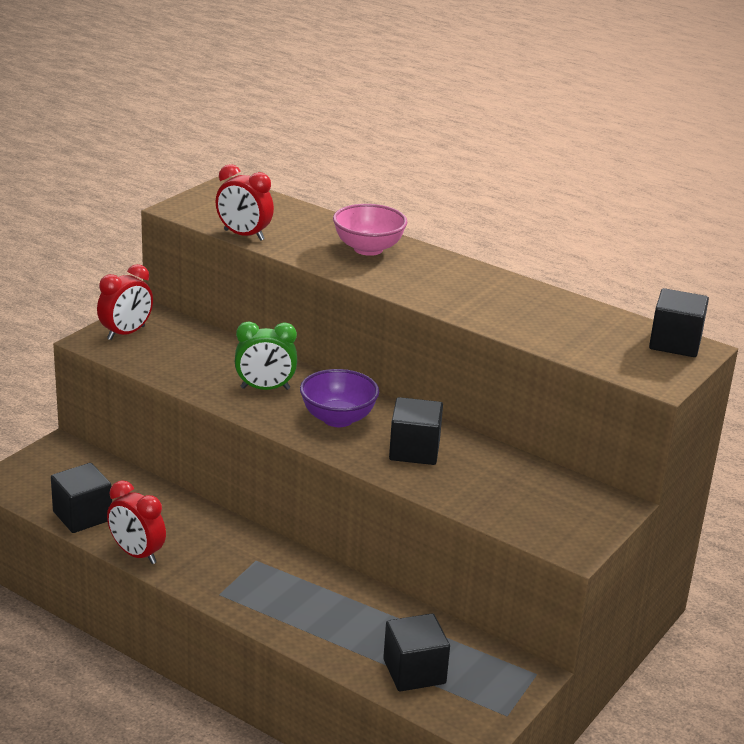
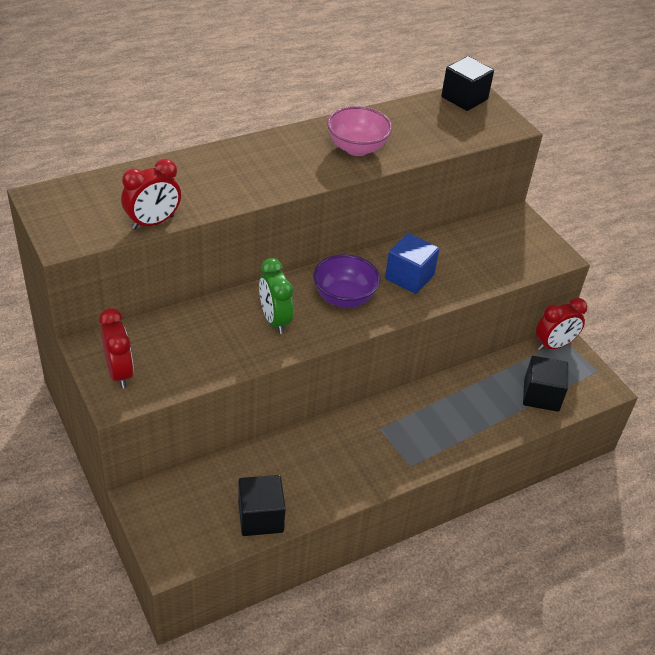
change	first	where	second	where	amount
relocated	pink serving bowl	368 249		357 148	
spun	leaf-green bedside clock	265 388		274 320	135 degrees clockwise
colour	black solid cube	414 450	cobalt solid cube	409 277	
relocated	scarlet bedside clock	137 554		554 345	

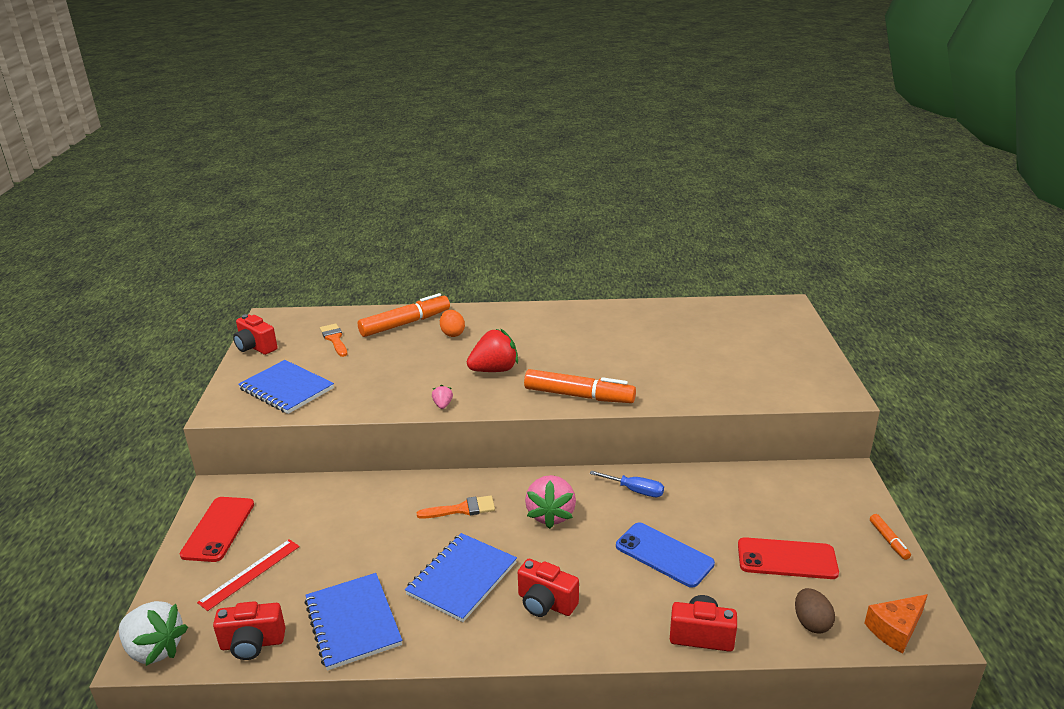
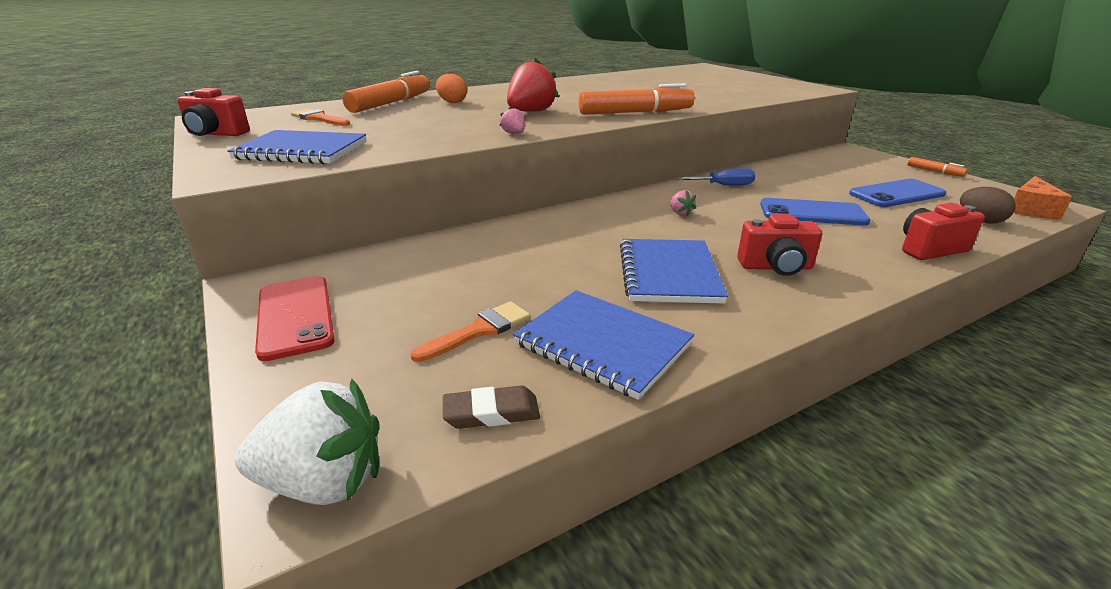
change	first	where	second	where	amount
size	pink strawberry	551 515		680 213	x0.45
relocated	orange-coloured brush	462 509		479 330	
colour	scarlet smartphone	787 559	cobalt smartphone	896 194	
missing	scarlet measuring stick	250 574			
exchanged	scarlet photo camera	252 644	brown pencil eraser	491 412	

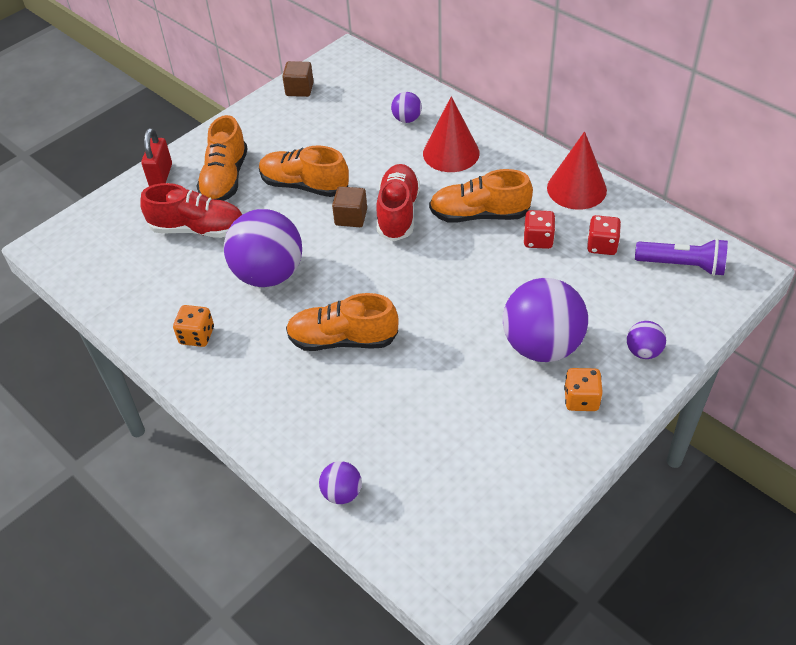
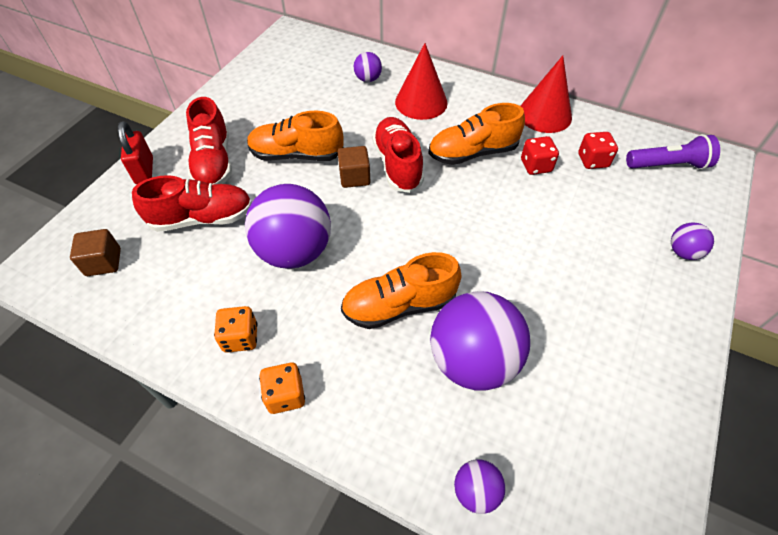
change	first	where	second	where	amount
relocated	brown solid cube	299 89		103 262	
colour	orange-coloured lace-up shoe	225 179	scarlet lace-up shoe	214 162	
relocated	purple sphere	542 346		473 361	
relocated	orange-coloured die	581 399		285 395	

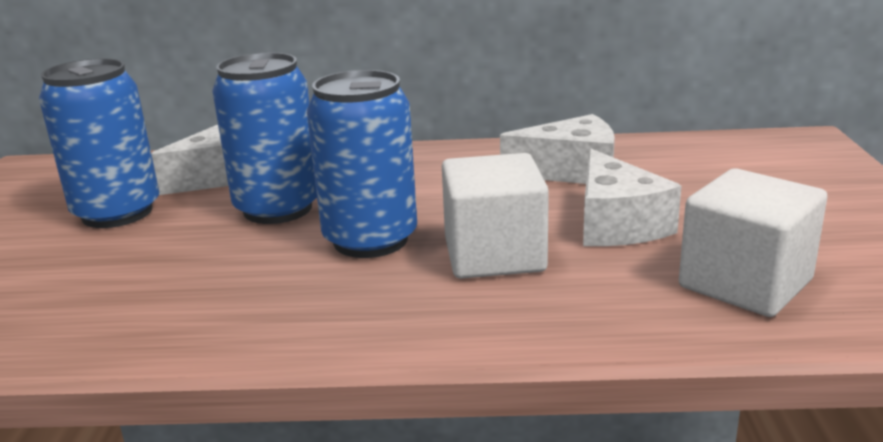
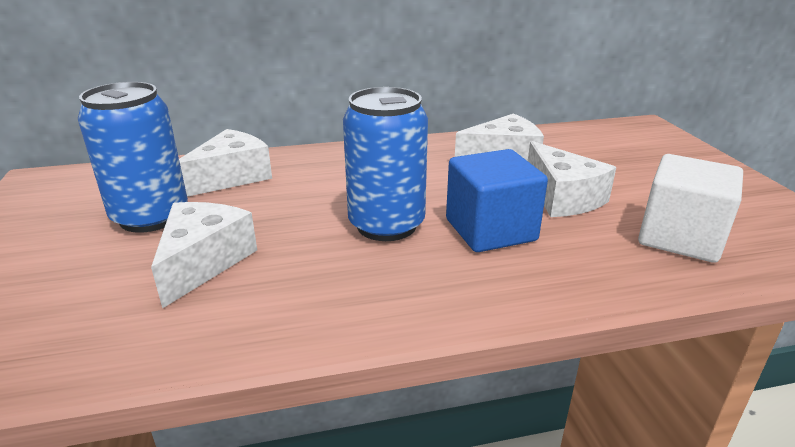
change	first	where	second	where	amount
missing	cobalt tin	277 209			
colour	snow-white solid cube	494 255	cobalt solid cube	490 230	
appeared			snow-white cheese wedge	203 262	

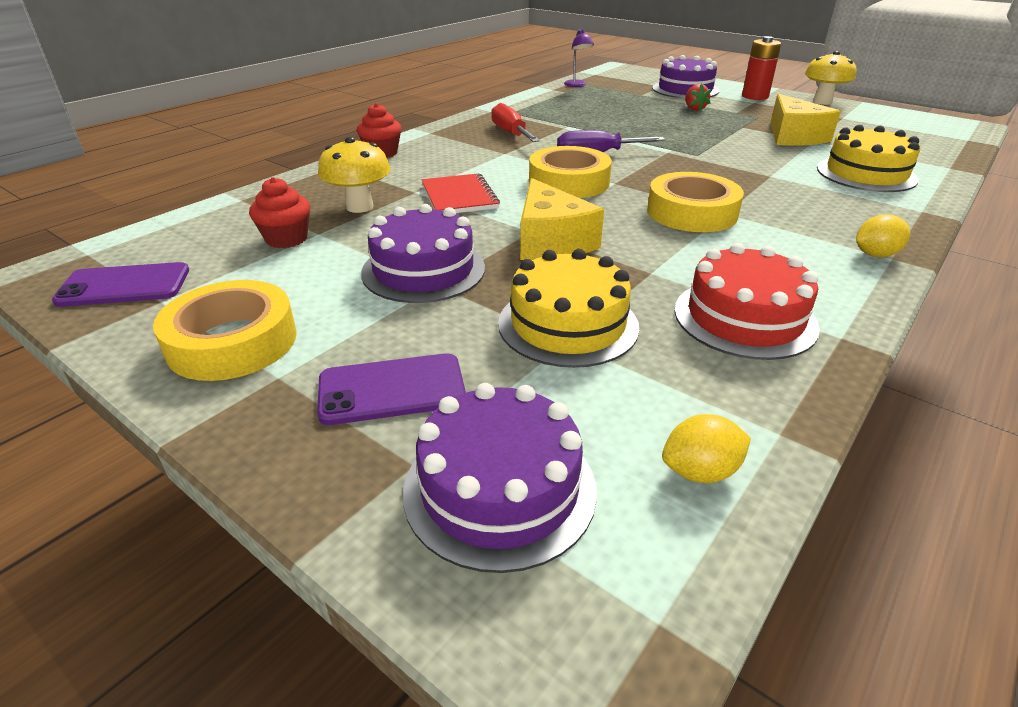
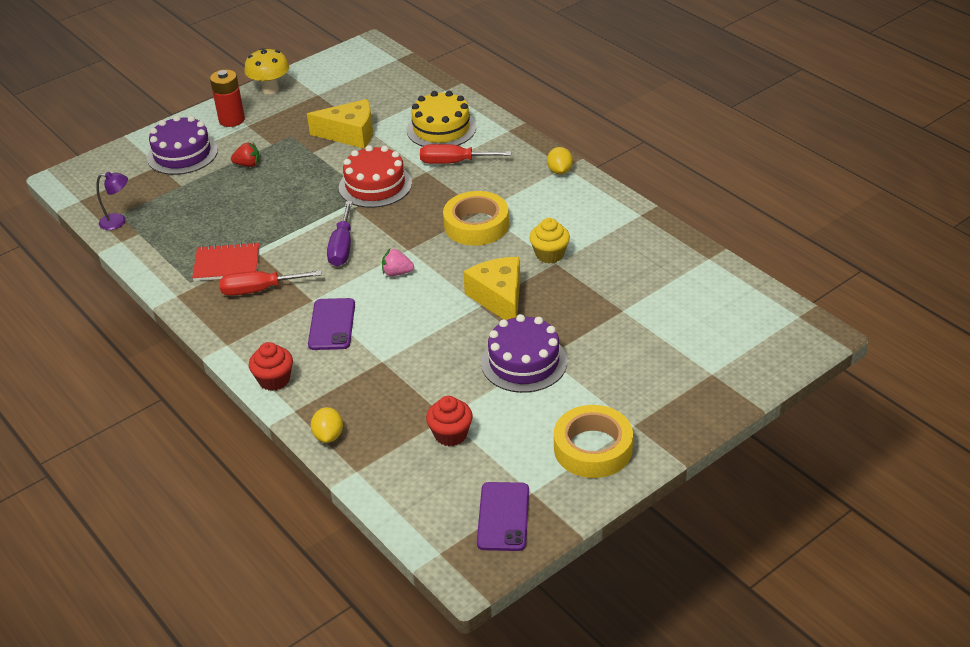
change	first	where	second	where	amount
missing	yellow fungus	359 207			
exchanged	yellow roll of tape	569 182	pink strawberry	397 273	
relocated	scarlet exercise book	459 197		227 264	
spun	yellow cheese wedge	551 241		499 298	105 degrees counterclockwise
relocated	scarlet cake	744 318		375 185	
missing	yellow cake	568 324			
relocated	purple smartphone	392 389		332 324	
missing	purple cake	499 489			
relocated	yellow toy lemon	700 471		328 436	
appeared			scarlet flat screwdriver	454 162	
appeared			yellow fairy cake	549 254	

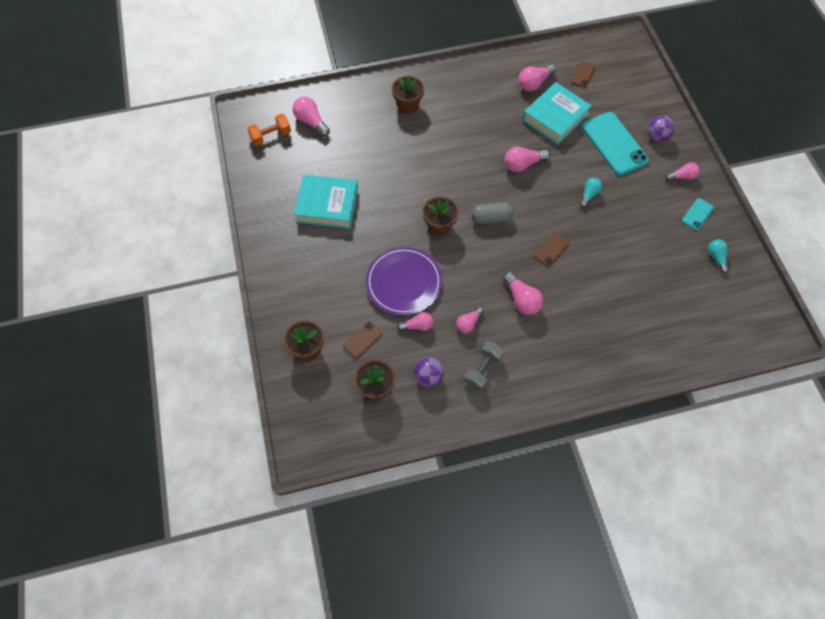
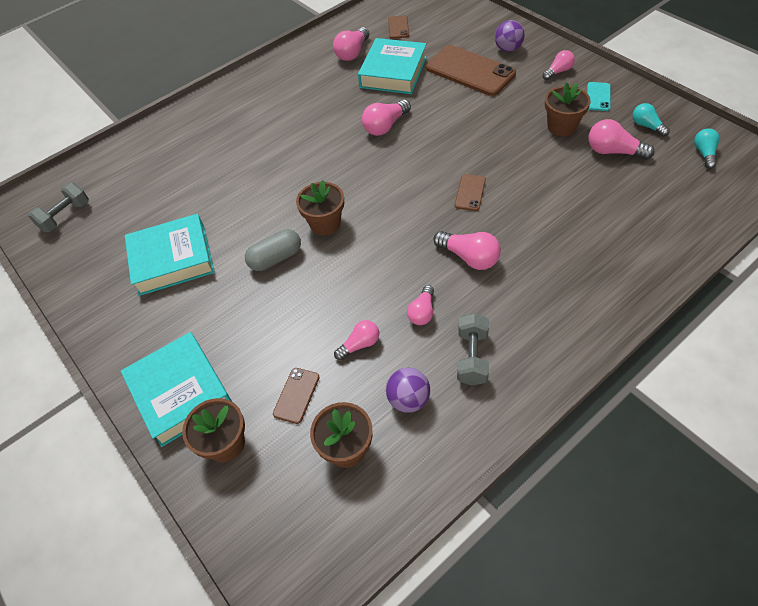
change	first	where	second	where	amount
relocated	brown potted plant	408 105		561 126	
relocated	pink bulb	311 122		613 151	
colour	turquoise smartphone	614 144	brown smartphone	470 71	
colour	orange-coloured hand weight	271 136	ash-grey hand weight	65 216	
relocated	turquoise bulb	589 195		704 153	
relocated	ash-grey pill	491 218		276 258	
missing	purple dinner plate	404 282			
appeared			turquoise hardcover	180 392	

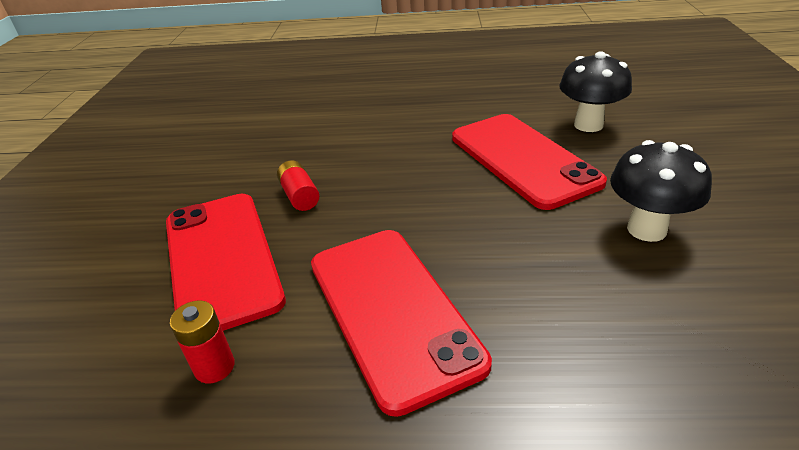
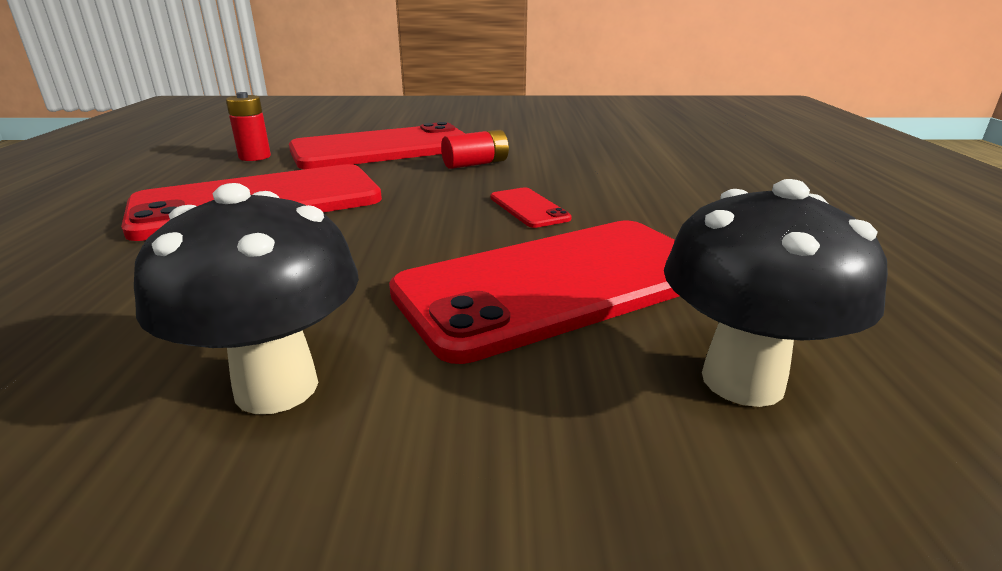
change	first	where	second	where	amount
appeared			scarlet smartphone	529 208	

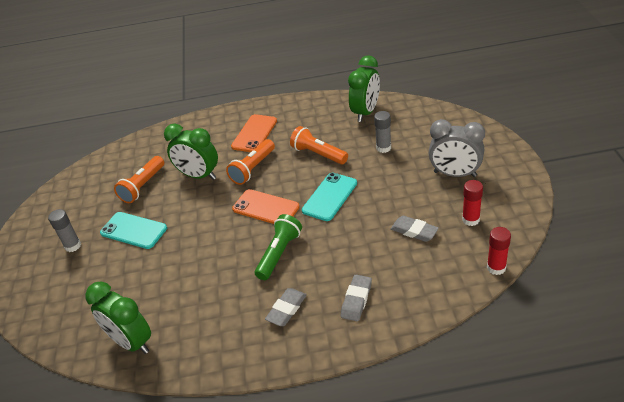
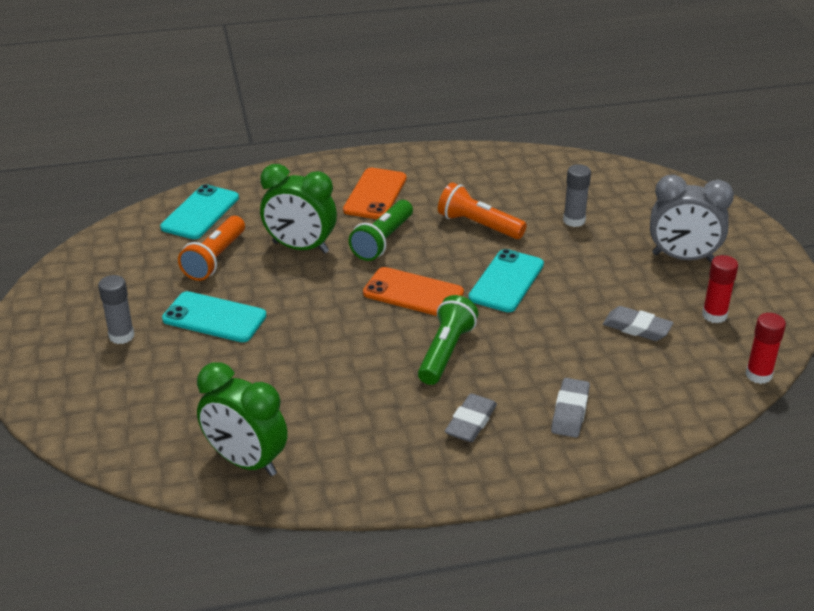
change	first	where	second	where	amount
missing	leaf-green bedside clock	366 112			
colour	orange-coloured torch	253 168	leaf-green torch	382 241	
appeared			turquoise smartphone	200 213	

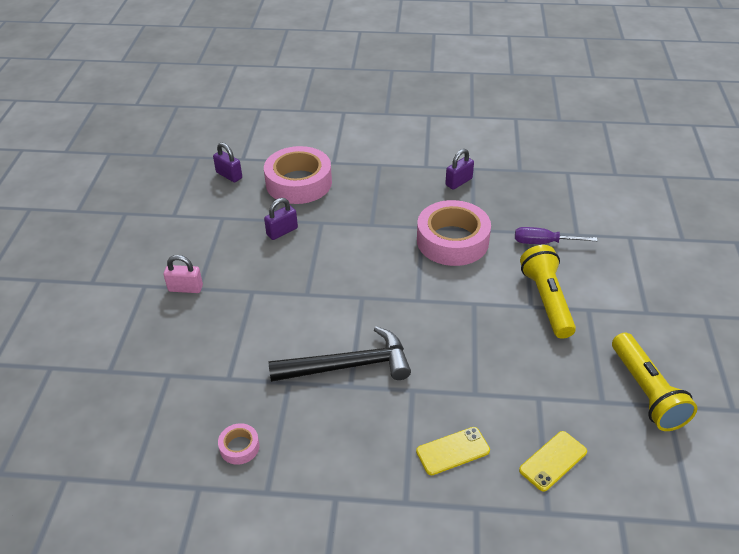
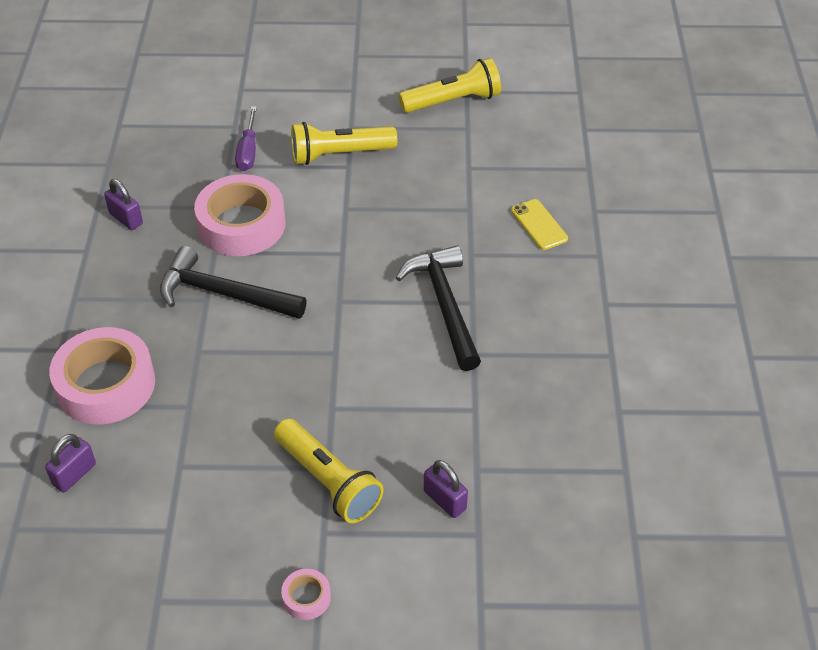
change	first	where	second	where	amount
relocated	purple padlock	282 231		445 500	
exchanged	pink padlock	185 288	yellow torch	328 481	
relocated	pink roll of tape	239 447		306 597	
missing	yellow smartphone	553 461			
appeared			black carpenter's hammer	224 294	

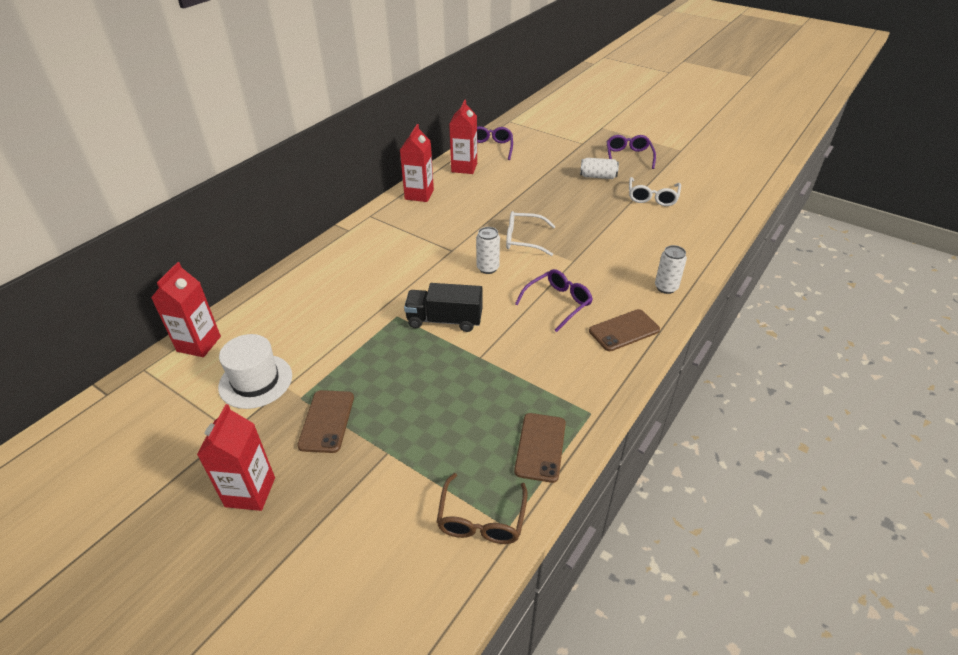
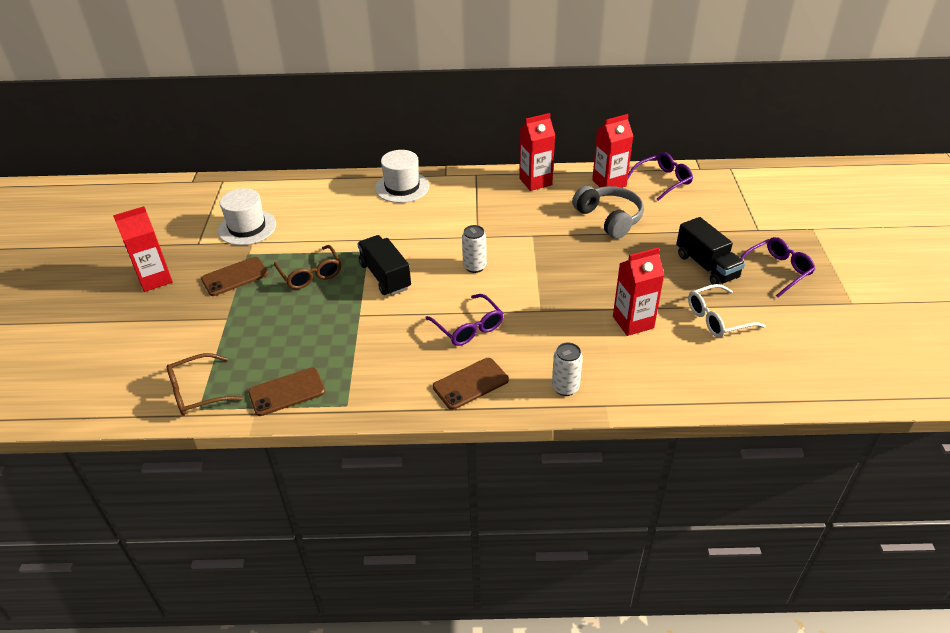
change	first	where	second	where	amount
exchanged	snow-white tin	598 176	black toy truck	706 266	
missing	snow-white glasses	523 239			
relocated	scarlet juice carton	199 344		633 322	
spun	purple glasses	558 303		468 327	45 degrees clockwise
spun	brown smartphone	624 330		470 383	60 degrees counterclockwise
appeared			snow-white tall hat	402 187	
appeared			ash-grey headset	609 218	
appeared			brown glasses	310 274	

